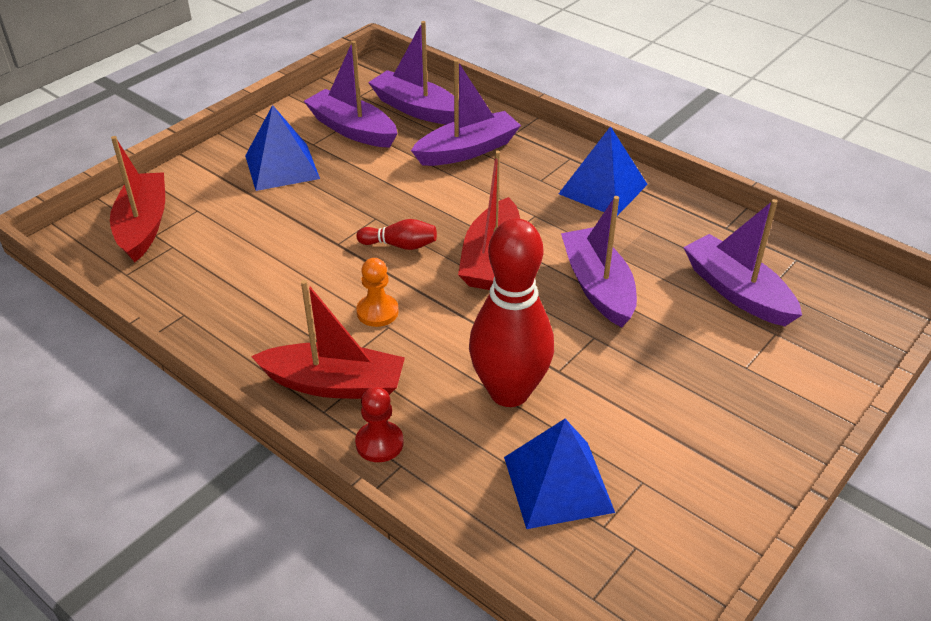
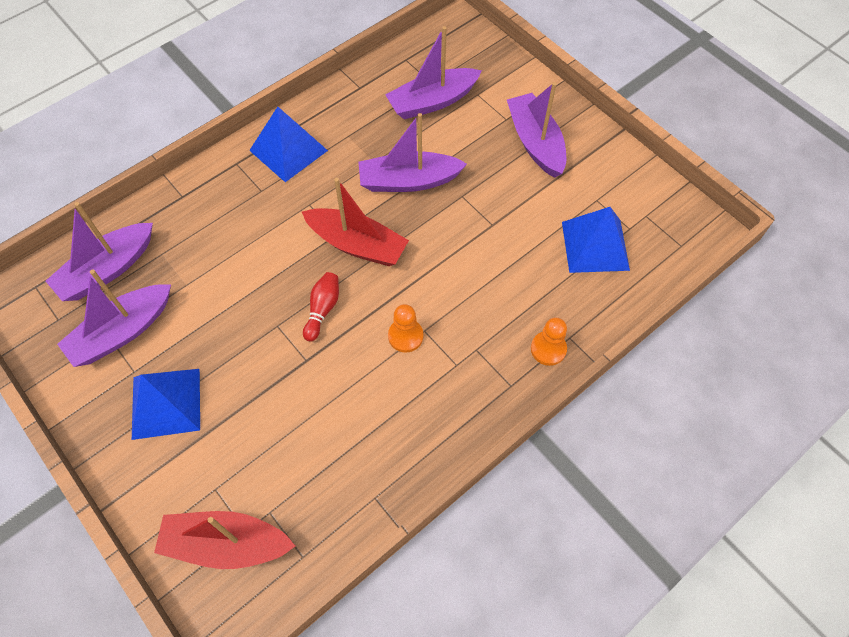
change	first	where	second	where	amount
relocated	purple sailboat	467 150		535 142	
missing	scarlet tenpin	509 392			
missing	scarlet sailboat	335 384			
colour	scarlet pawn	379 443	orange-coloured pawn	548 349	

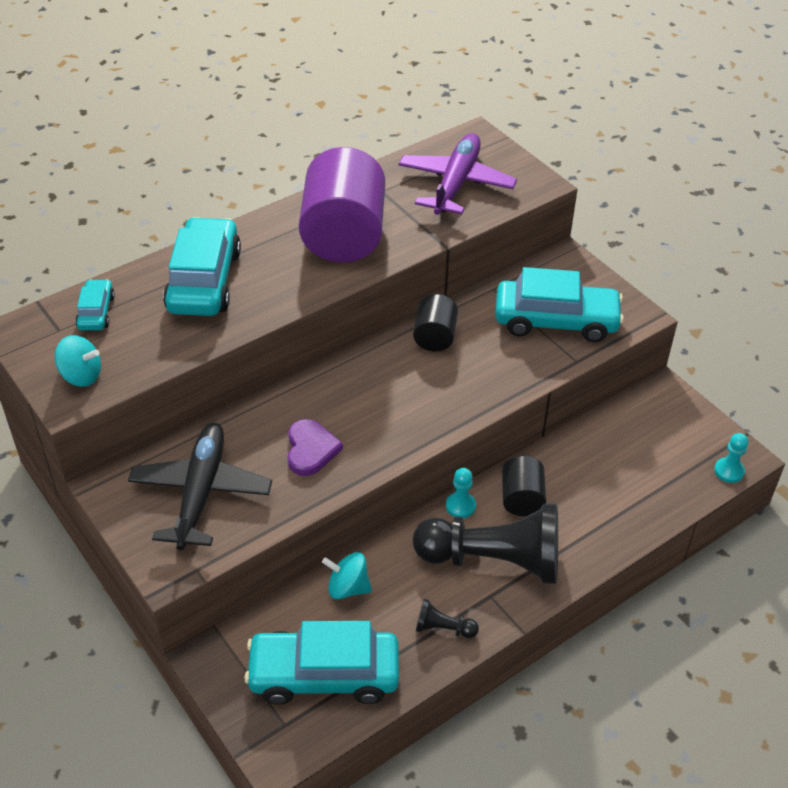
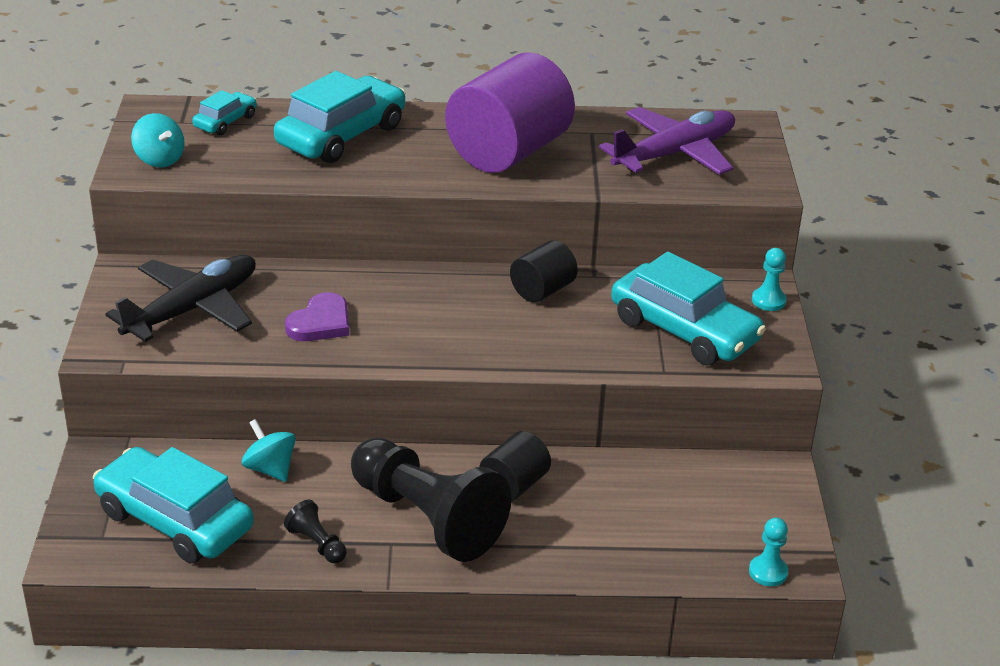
change	first	where	second	where	amount
relocated	turquoise pawn	460 506		768 301	

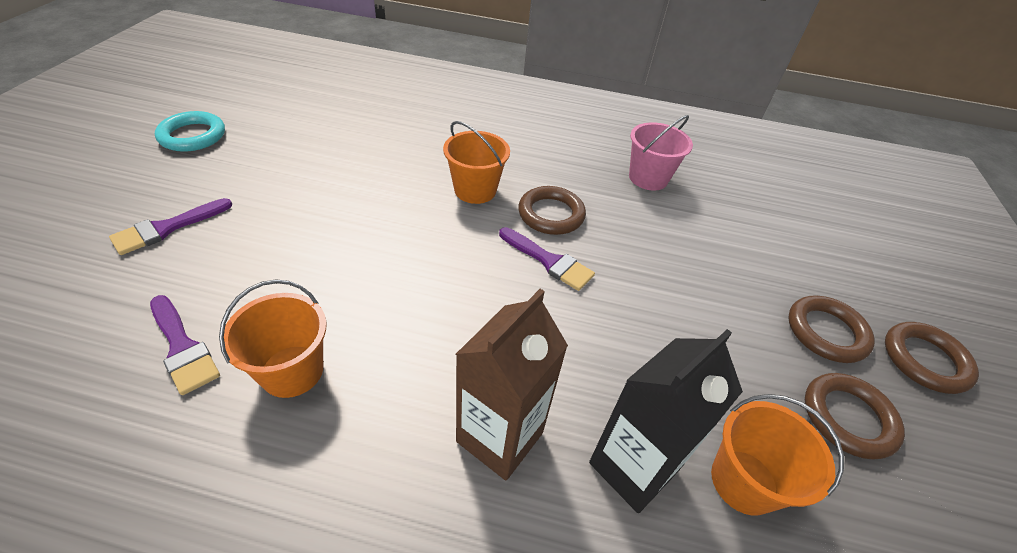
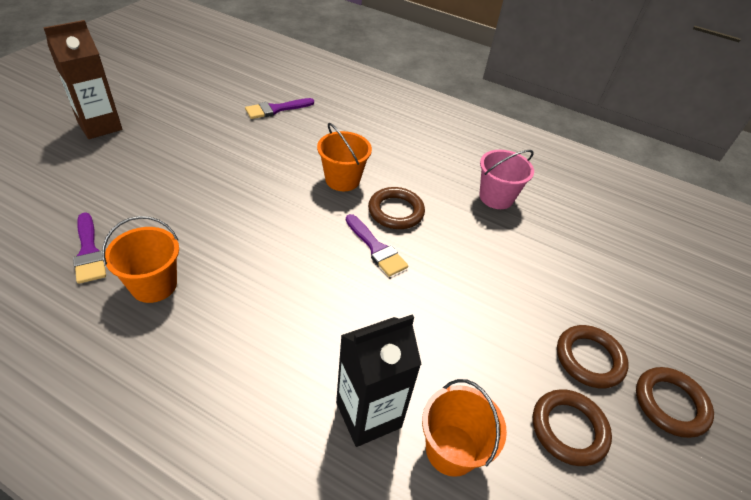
change	first	where	second	where	amount
missing	turquoise ring	192 136			
relocated	purple brush	167 228		276 109	
relocated	brown juice carton	499 437		100 126	

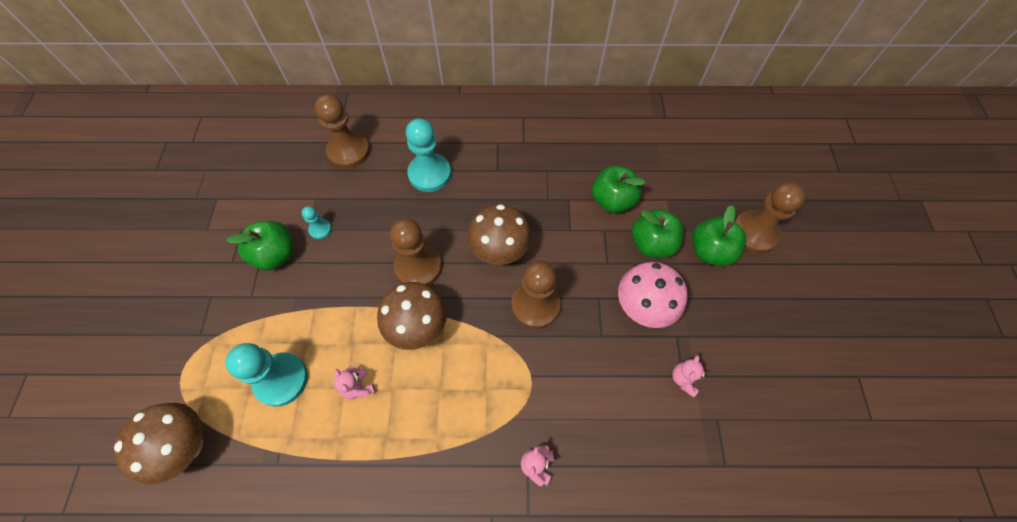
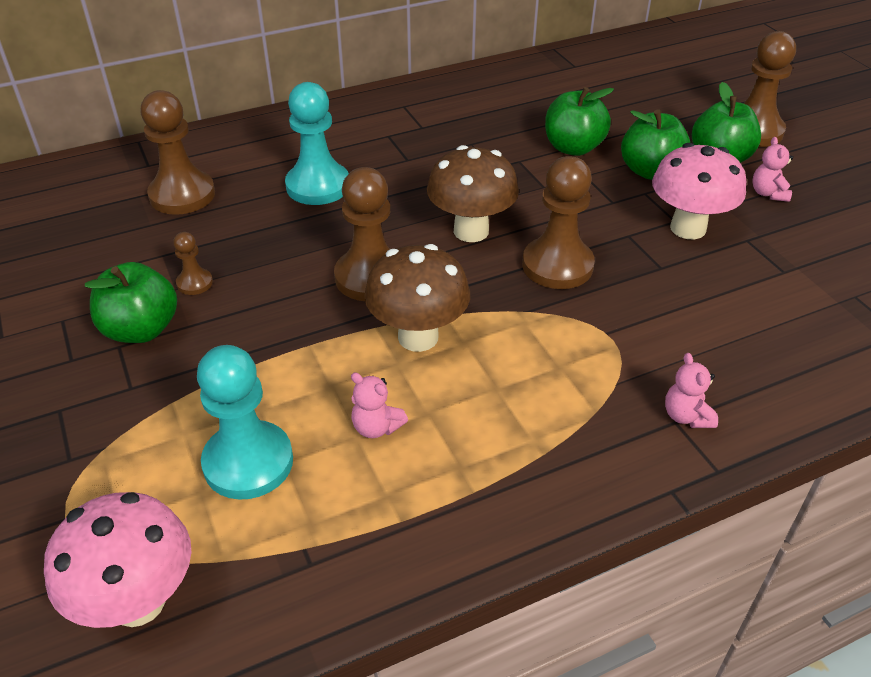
change	first	where	second	where	amount
colour	turquoise pawn	320 229	brown pawn	194 283	
relocated	pink teddy bear	684 379		768 193	
colour	brown fungus	188 446	pink fungus	138 602	

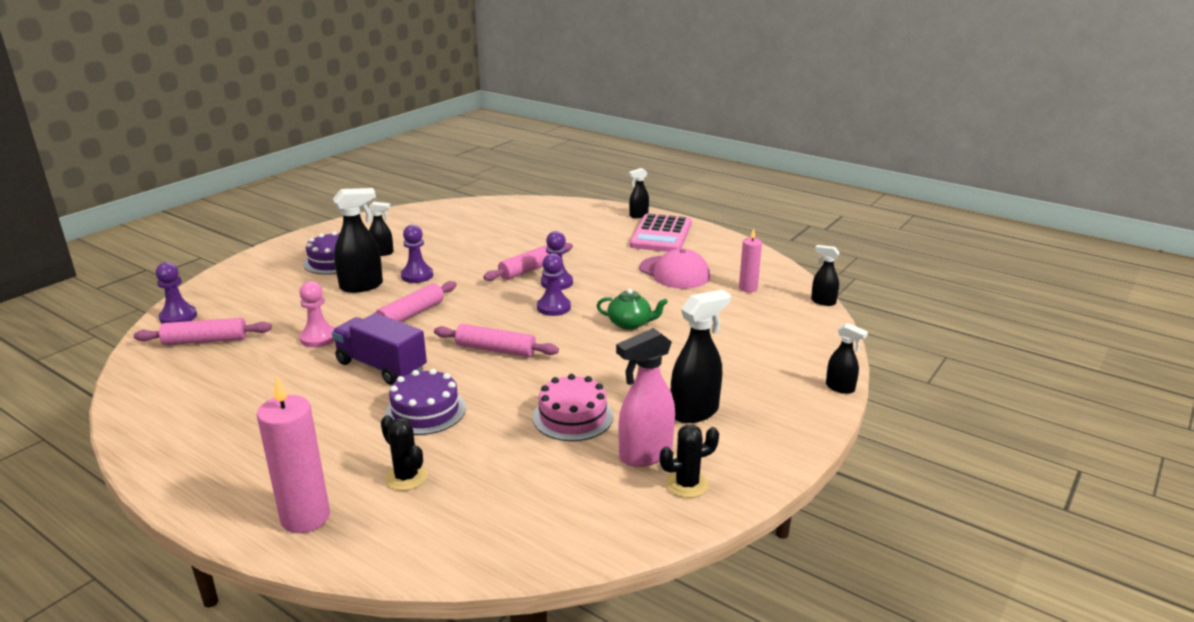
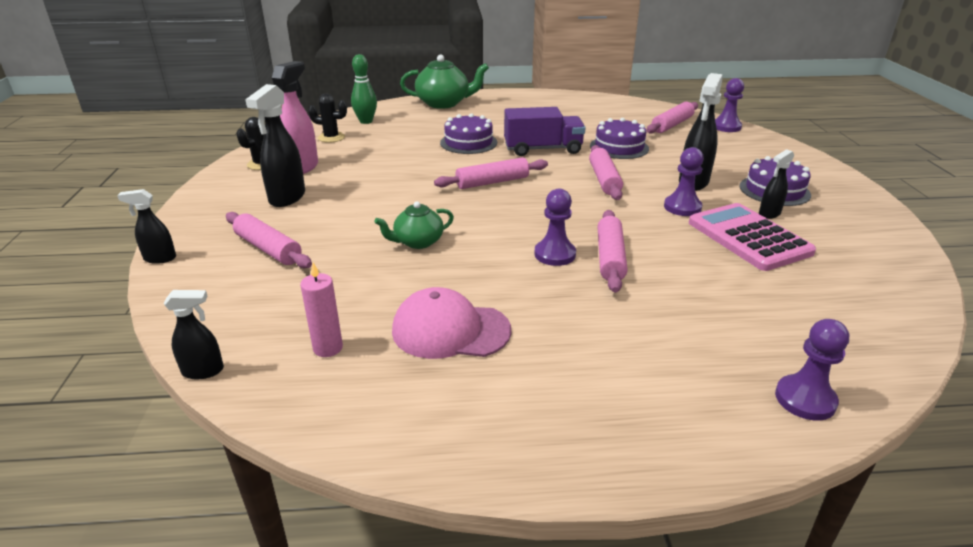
change	first	where	second	where	amount
missing	black spray bottle	638 215			
relocated	pink calculator	661 235		748 237	
relocated	purple pawn	553 307		805 399	
exchanged	pink pawn	318 338	purple cake	619 147	
missing	pink cake	572 417			
exchanged	pink candle	305 517	leaf-green teapot	444 103	
relocated	black saguaro cactus	406 477		331 137	
appeared			leaf-green tenpin	366 121	
appeared			pink pastry roller	268 249	

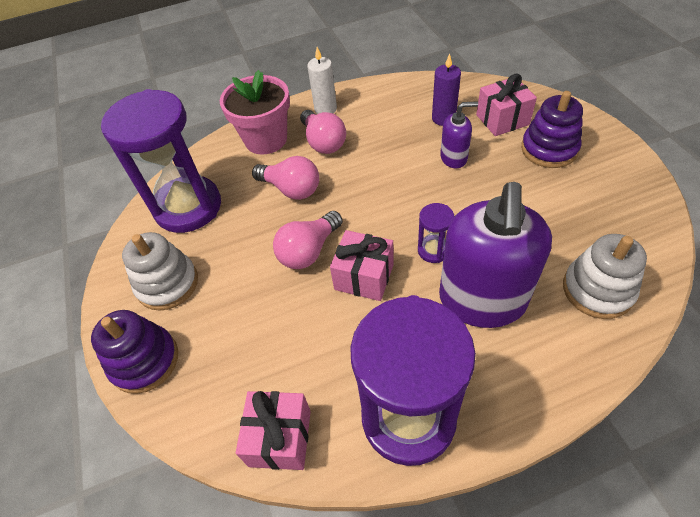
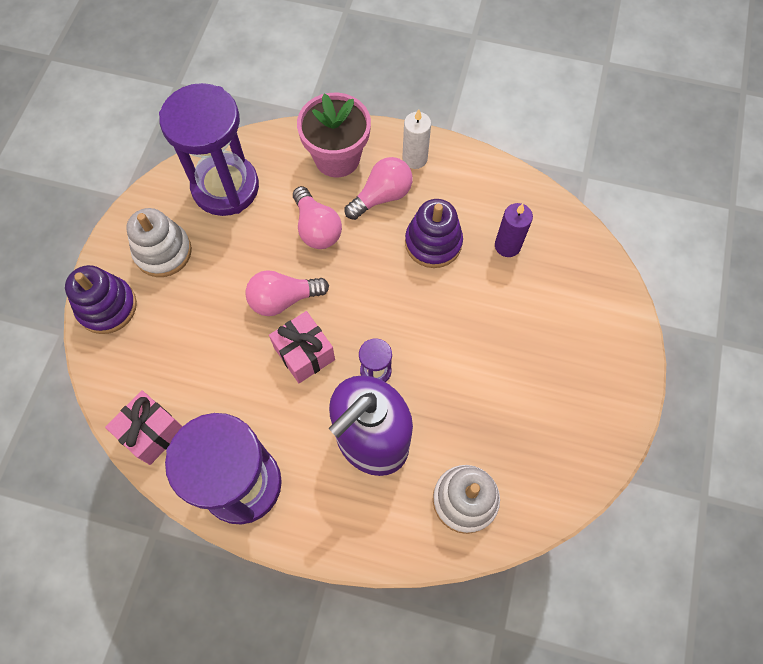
change	first	where	second	where	amount
missing	pink gift	502 120			
relocated	purple stacking toy	549 149		433 243	
missing	purple pump bottle	454 158			
spun	pink bulb	323 142		382 196	135 degrees counterclockwise

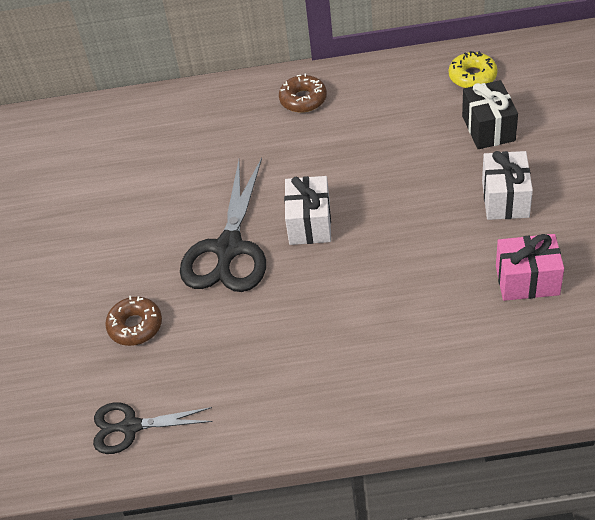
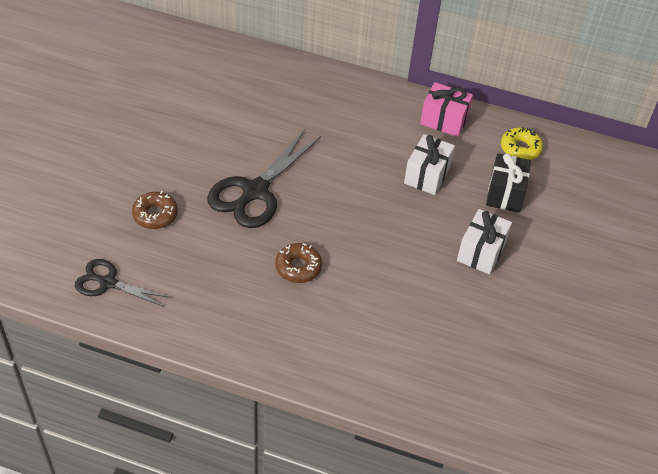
change	first	where	second	where	amount
relocated	brown doughnut	303 99		298 267	
relocated	snow-white gift	309 223		427 175	
relocated	pink gift	527 280		444 120	

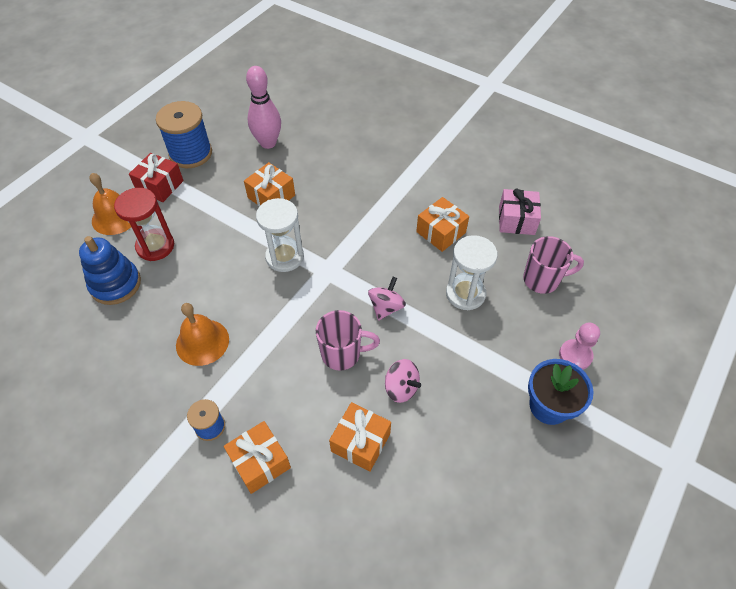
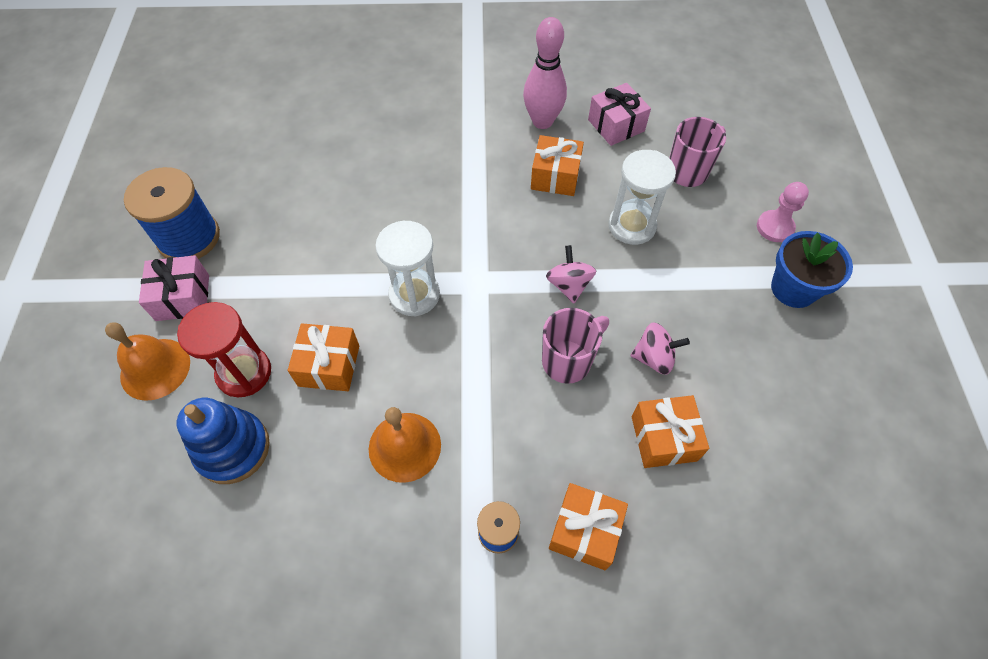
change	first	where	second	where	amount
relocated	pink tenpin	268 143		542 121	
colour	scarlet gift	160 186	pink gift	183 297	
relocated	orange-coloured gift	271 196		329 365	

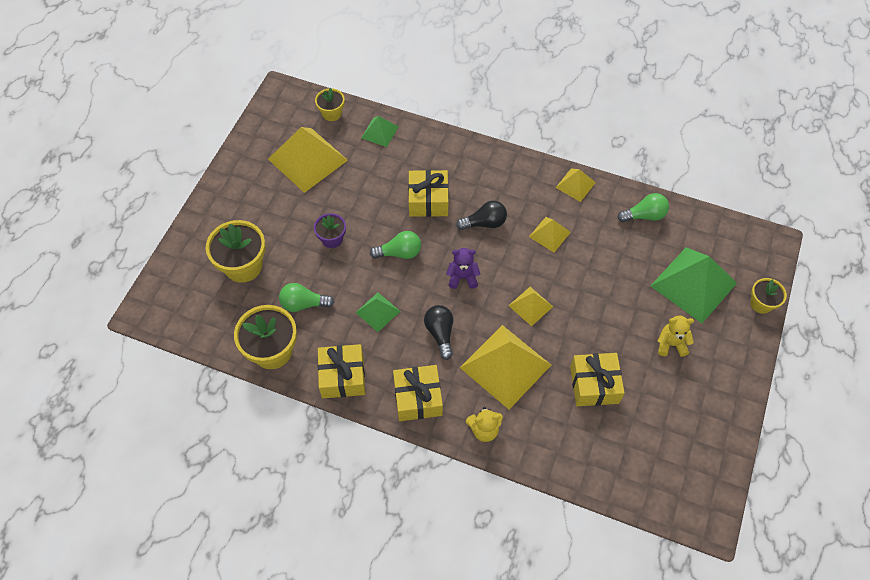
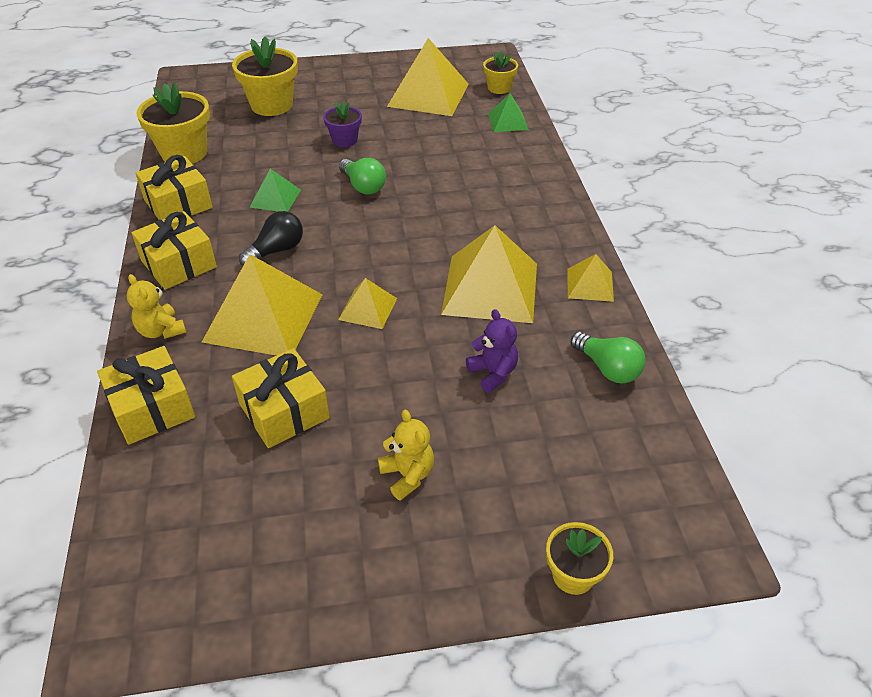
change	first	where	second	where	amount
relocated	yellow gift	428 200		152 408	
missing	black bulb	485 223			
size	yellow solid pyramid	549 234		490 288	x1.97
missing	leaf-green solid pyramid	693 284			
relocated	purple teddy bear	462 277		493 373	
missing	leaf-green bulb	303 304			

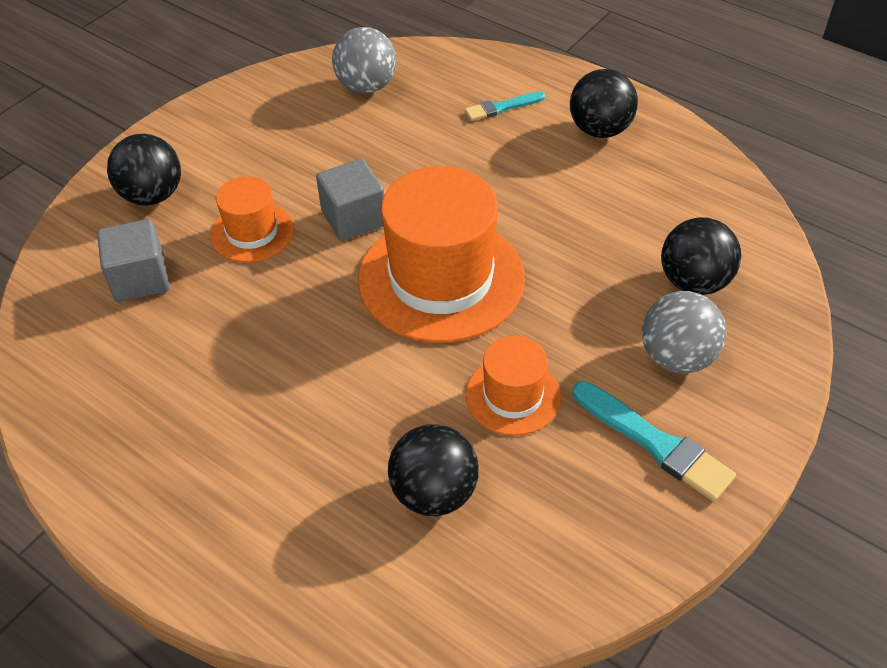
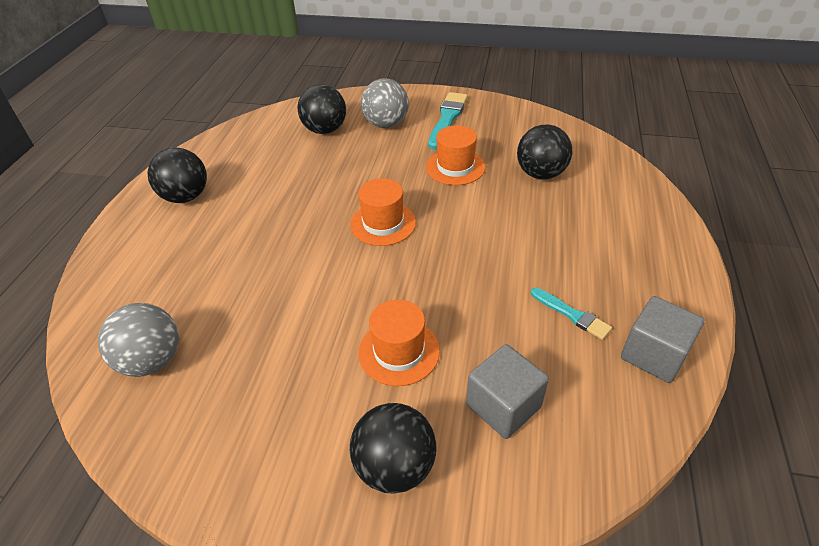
change	first	where	second	where	amount
relocated	turquoise brush	502 107		572 315	
relocated	ash-grey solid cube	353 218		654 354	
size	orange-coloured tall hat	441 278		383 223	x0.52

